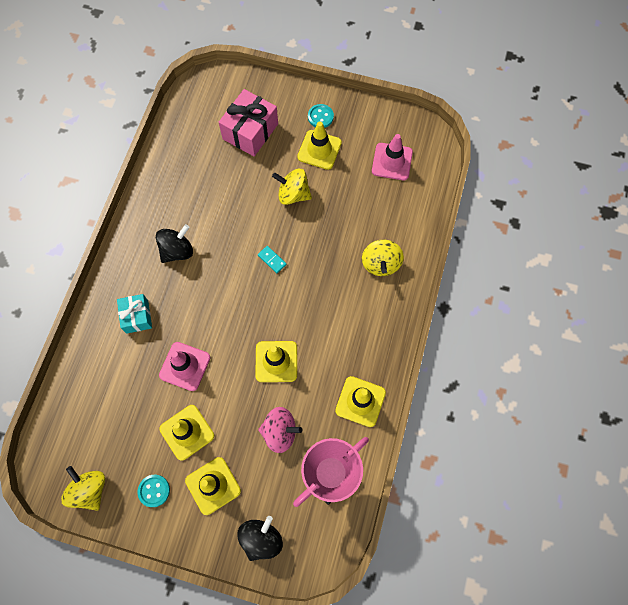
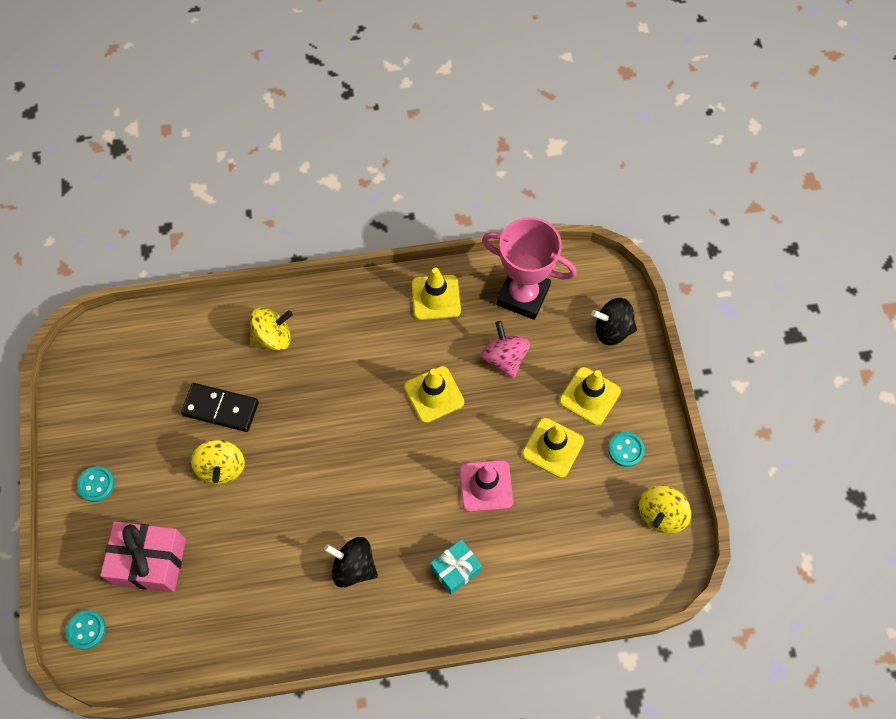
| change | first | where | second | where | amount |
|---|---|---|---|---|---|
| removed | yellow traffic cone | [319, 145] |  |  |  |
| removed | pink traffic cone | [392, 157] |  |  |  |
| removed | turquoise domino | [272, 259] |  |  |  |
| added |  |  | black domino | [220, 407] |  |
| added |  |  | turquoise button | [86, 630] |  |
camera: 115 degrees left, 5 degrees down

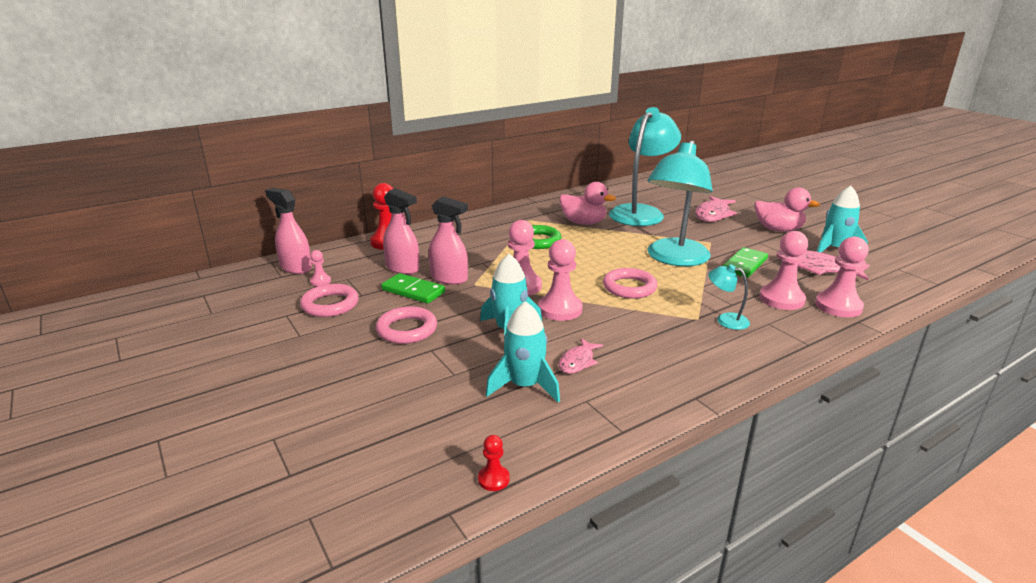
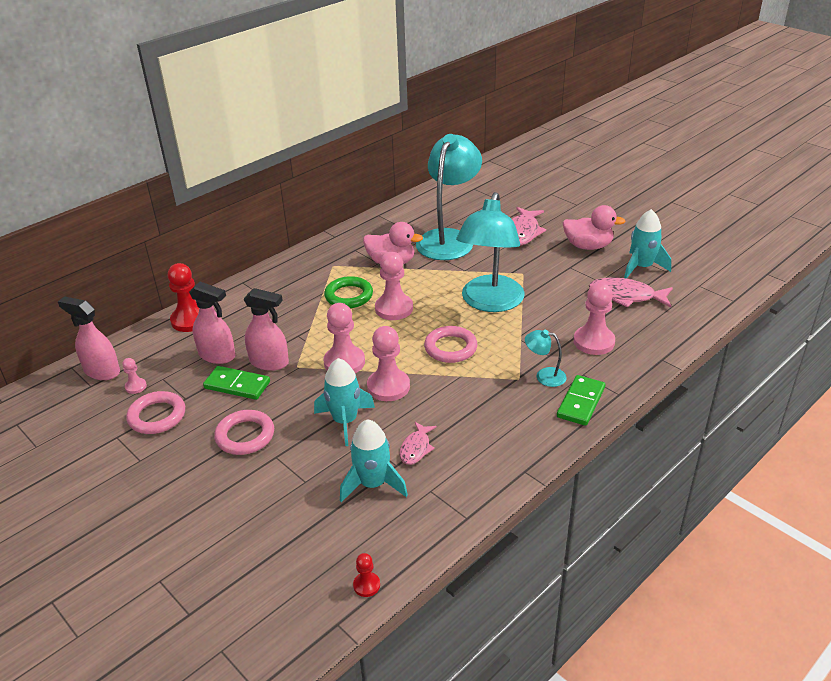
| change | first | where | second | where | amount |
|---|---|---|---|---|---|
| moved | pink pawn | [842, 277] |  | [394, 286] |  |
| moved | green domino | [745, 262] |  | [581, 400] |  |
camera: 10 degrees left, 10 degrees up

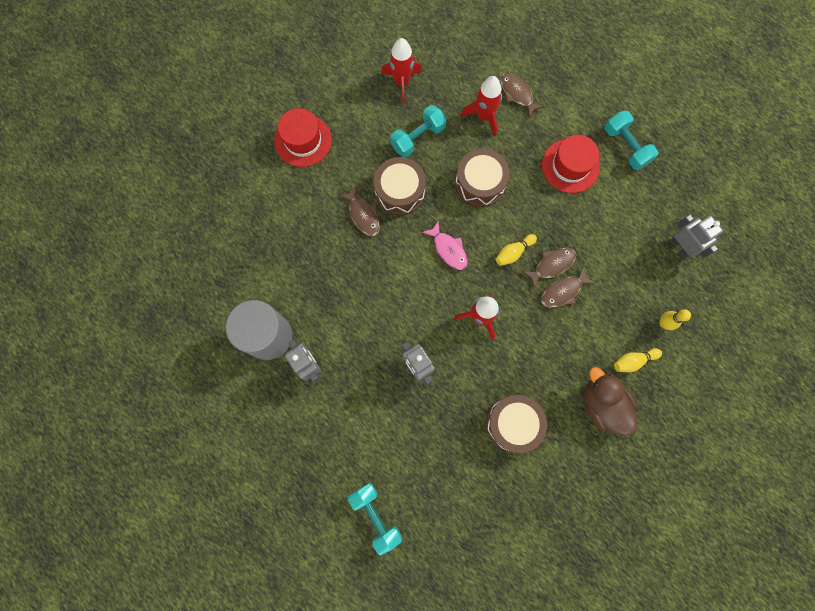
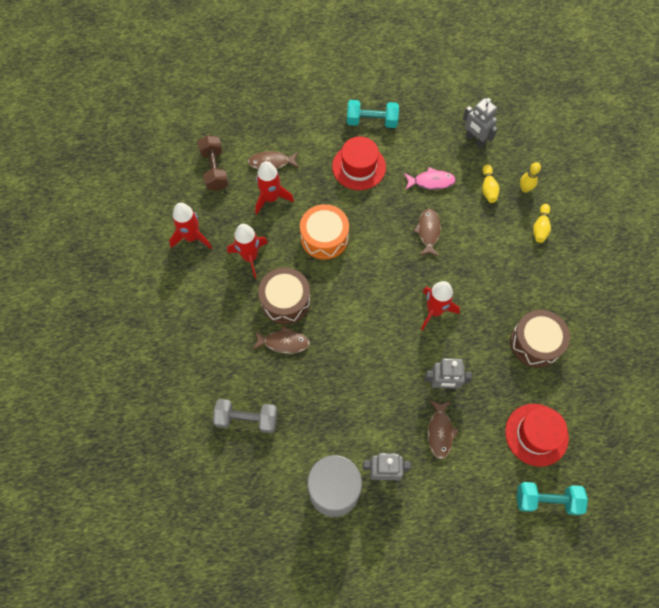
| change | first | where | second | where | amount |
|---|---|---|---|---|---|
| replaced | turquoise dumbbell | [418, 131] | red rocket | [247, 251] |  |
| moved | red hat | [303, 137] |  | [537, 435] |  |
| recoloured | brown drum | [482, 178] | orange drum | [324, 232] |  |
| turned | grey robot | [696, 237] |  | [480, 123] | 135 degrees counterclockwise |
| moved | pink fish | [445, 245] |  | [430, 178] |  |
| moved | yellow bowling pin | [516, 250] |  | [490, 183] |  |
| moved | brown fish | [568, 287] |  | [443, 429] |  |
| removed | brown duck | [610, 401] |  |  |  |
| added |  |  | brown dumbbell | [213, 163] |  |
| added |  |  | grey dumbbell | [245, 416] |  |
camera: 55 degrees left, 10 degrees down

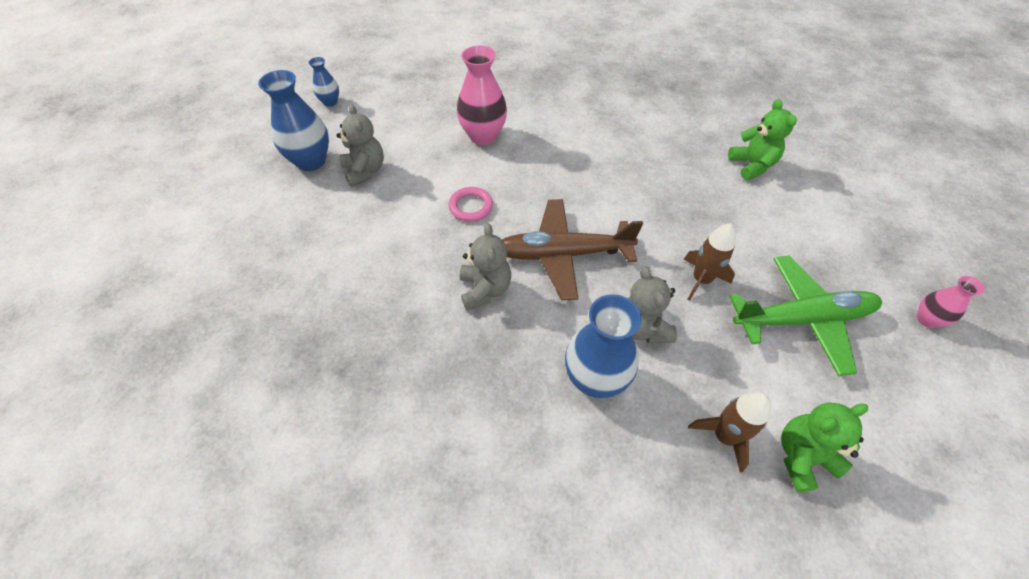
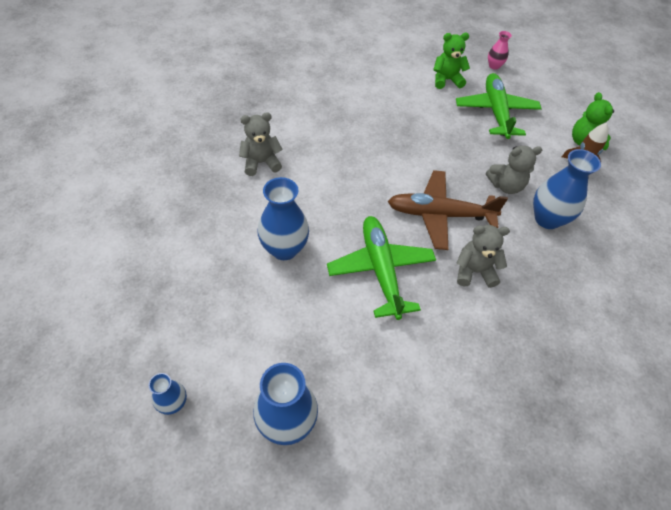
| change | first | where | second | where | amount |
|---|---|---|---|---|---|
| recoloured | pink vase | [482, 95] | blue vase | [283, 218] |  |
| moved | green teddy bear | [762, 139] |  | [451, 61] |  |
| moved | grey teddy bear | [360, 145] |  | [261, 144] |  |
| replaced | pink ring | [470, 204] | green plane | [381, 268] |  |
| turned | brown plane | [572, 249] |  | [448, 210] | 90 degrees clockwise |
| removed | brown rocket | [710, 262] |  |  |  |
camera: 85 degrees left, 0 degrees up

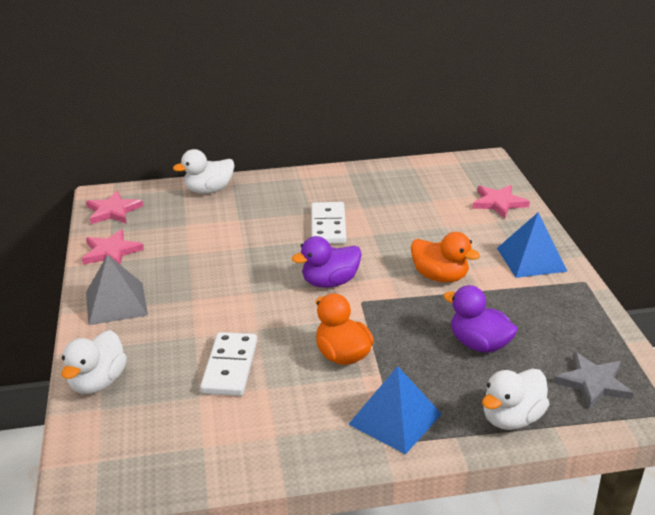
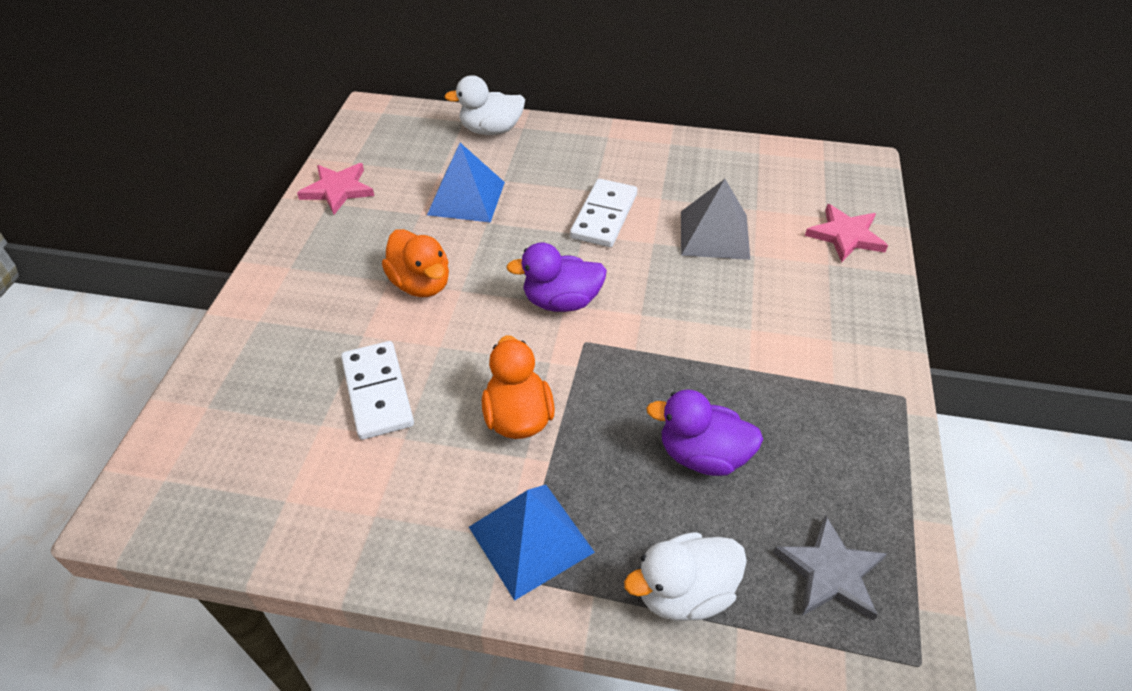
| change | first | where | second | where | amount |
|---|---|---|---|---|---|
| removed | pink star | [114, 207] |  |  |  |
| moved | blue pyramid | [532, 245] |  | [466, 183] |  |
| moved | orange duck | [445, 257] |  | [415, 263] |  |
| moved | grey pyramid | [117, 289] |  | [715, 219] |  |
| turned | purple duck | [480, 319] |  | [704, 432] | 45 degrees counterclockwise |
| removed | white duck | [94, 362] |  |  |  |
| turned | white domino | [228, 364] |  | [377, 390] | 45 degrees counterclockwise |
camera: 20 degrees right, 15 degrees up

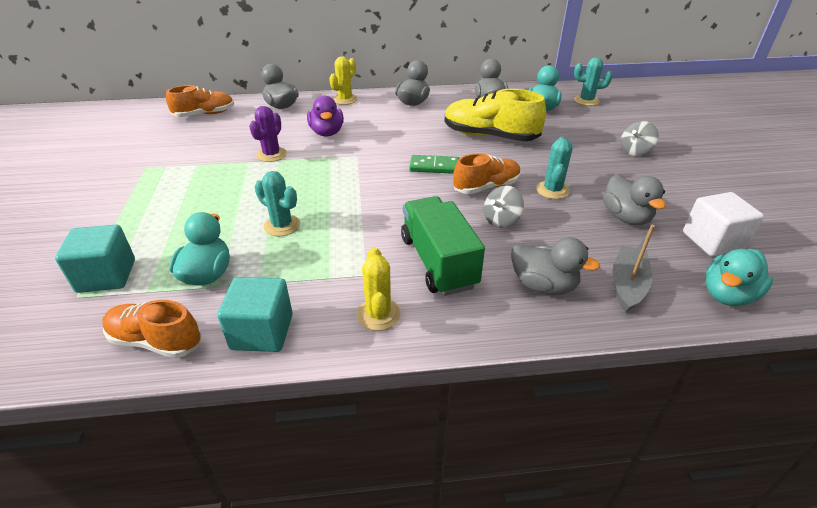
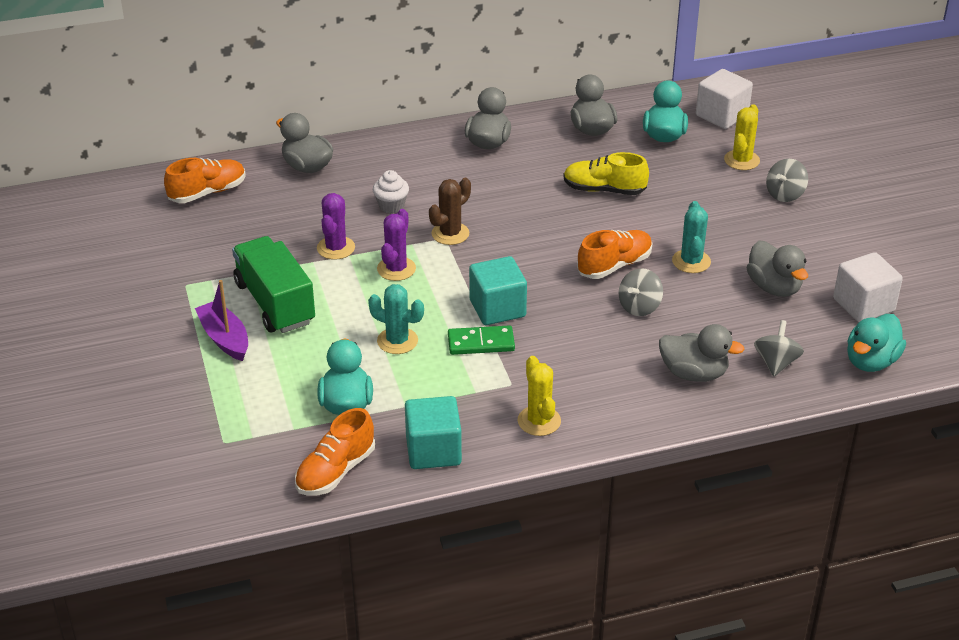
| change | first | where | second | where | amount |
|---|---|---|---|---|---|
| moved | yellow cactus | [343, 80] |  | [742, 137] |  |
| replaced | turquoise cactus | [593, 81] | white cube | [724, 99] |  |
| resized | yellow shoe | [495, 115] |  | [606, 173] | x0.66 |
| replaced | purple duck | [325, 116] | white cupcake | [391, 192] |  |
| moved | green domino | [434, 164] |  | [481, 340] |  |
| moved | green truck | [443, 246] |  | [273, 284] |  |
| moved | turquoise cube | [95, 259] |  | [498, 290] |  |
| replaced | grey boat | [633, 269] | grey spinning top | [779, 348] |  |
| turned | orange shoe | [152, 329] |  | [335, 452] | 60 degrees counterclockwise |
| added |  |  | brown cactus | [450, 211] |  |
| added |  |  | purple cactus | [396, 245] |  |
| added |  |  | purple boat | [221, 320] |  |
camera: 10 degrees left, 0 degrees up

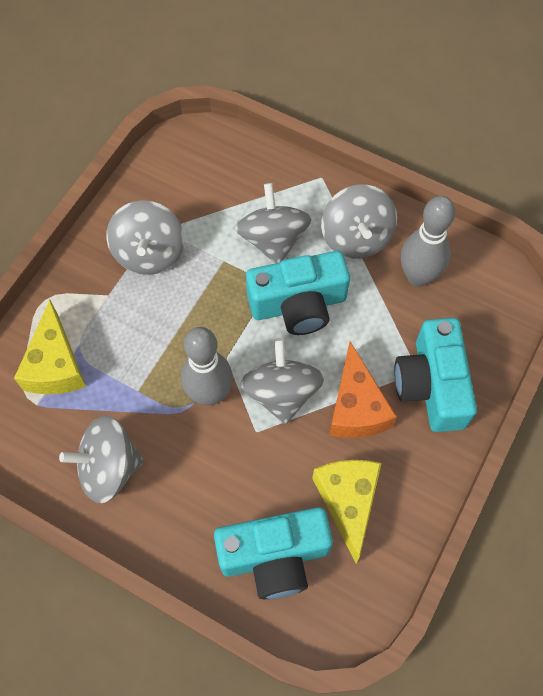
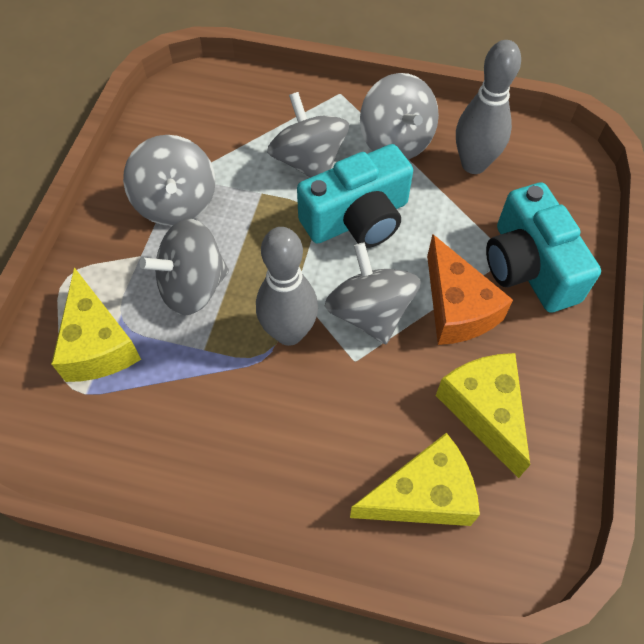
| change | first | where | second | where | amount |
|---|---|---|---|---|---|
| moved | grey spinning top | [101, 459] |  | [184, 267] |  |
| replaced | turquoise camera | [273, 553] | yellow cheese | [415, 479] |  |
camera: 15 degrees left, 5 degrees down

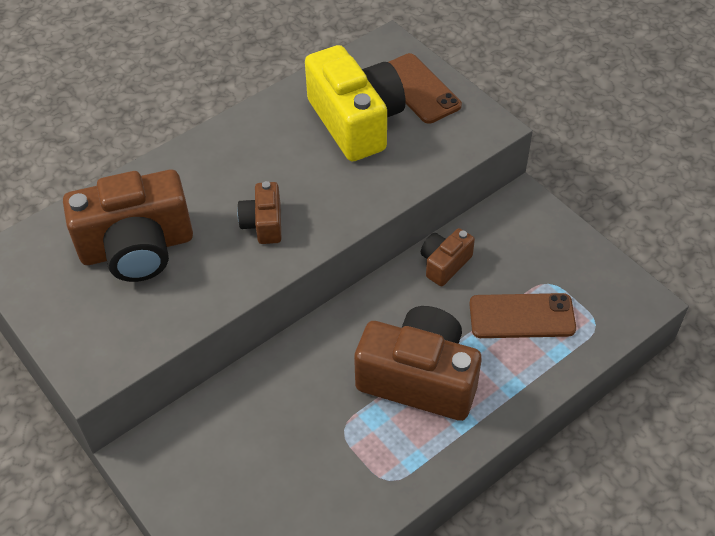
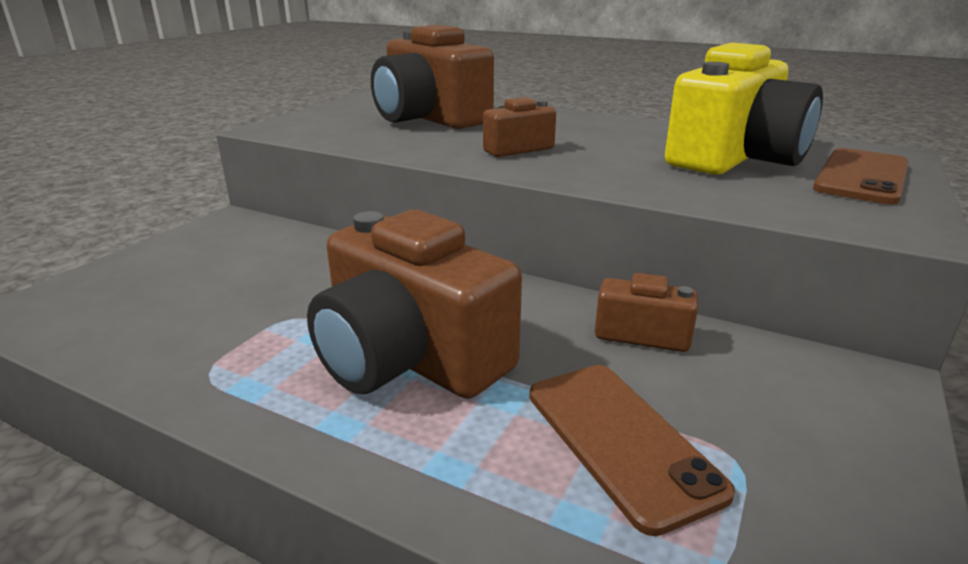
| change | first | where | second | where | amount |
|---|---|---|---|---|---|
| turned | brown camera | [418, 363] |  | [414, 304] | 135 degrees clockwise |
camera: 65 degrees right, 25 degrees down

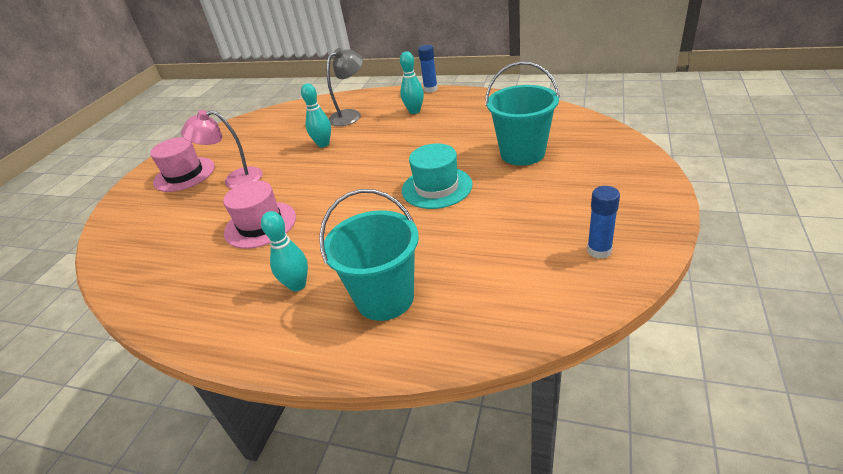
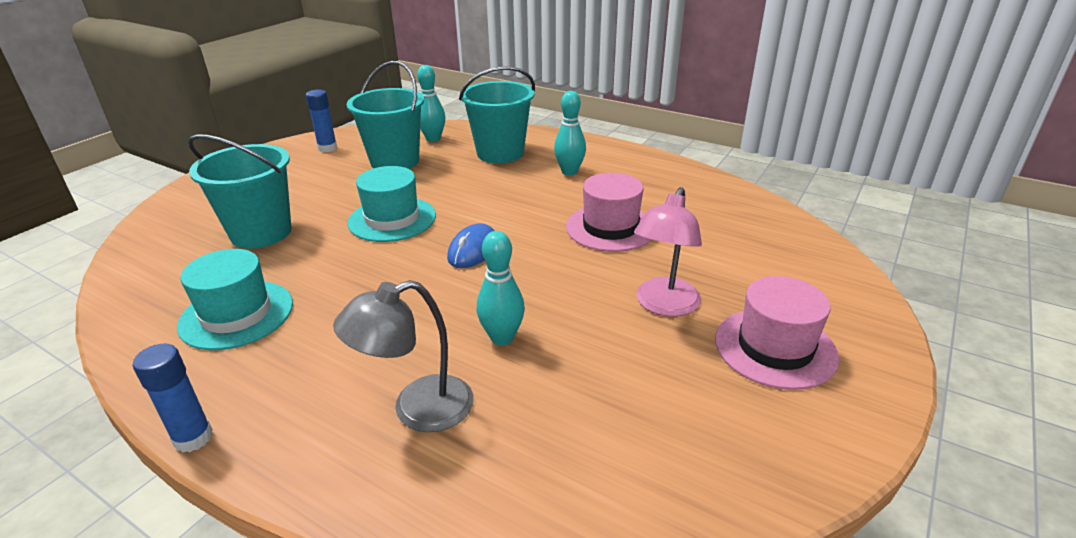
| change | first | where | second | where | amount |
|---|---|---|---|---|---|
| moved | turquoise bowling pin | [412, 82] |  | [431, 103] |  |
| turned | pink lamp | [222, 149] |  | [668, 252] | 105 degrees clockwise |
| added |  |  | turquoise bucket | [385, 115] |  |
| added |  |  | blue mouse | [471, 245] |  |
| added |  |  | turquoise hat | [235, 299] |  |
camera: 170 degrees left, 5 degrees down

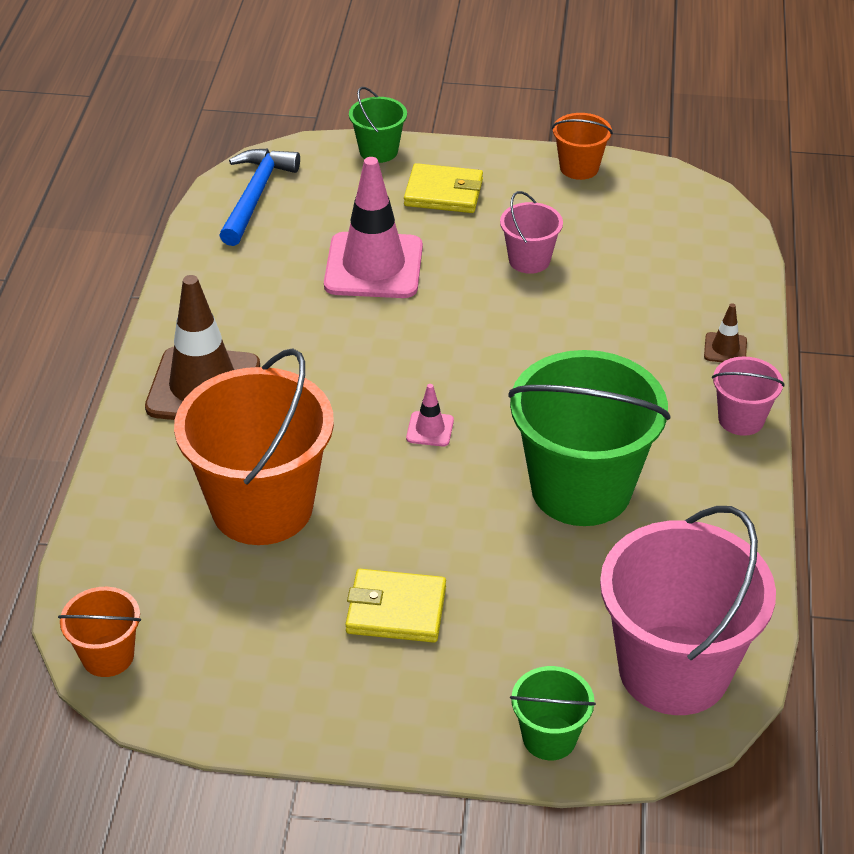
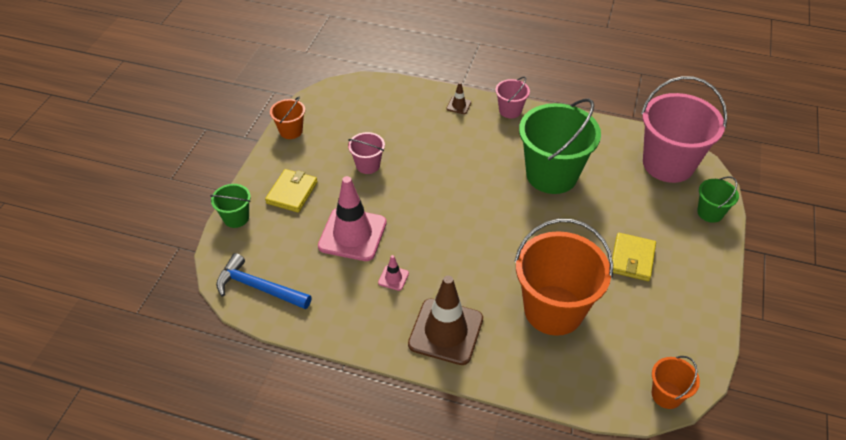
| change | first | where | second | where | amount |
|---|---|---|---|---|---|
| moved | pink traffic cone | [430, 415] |  | [393, 273] |  |
camera: 80 degrees left, 5 degrees up

